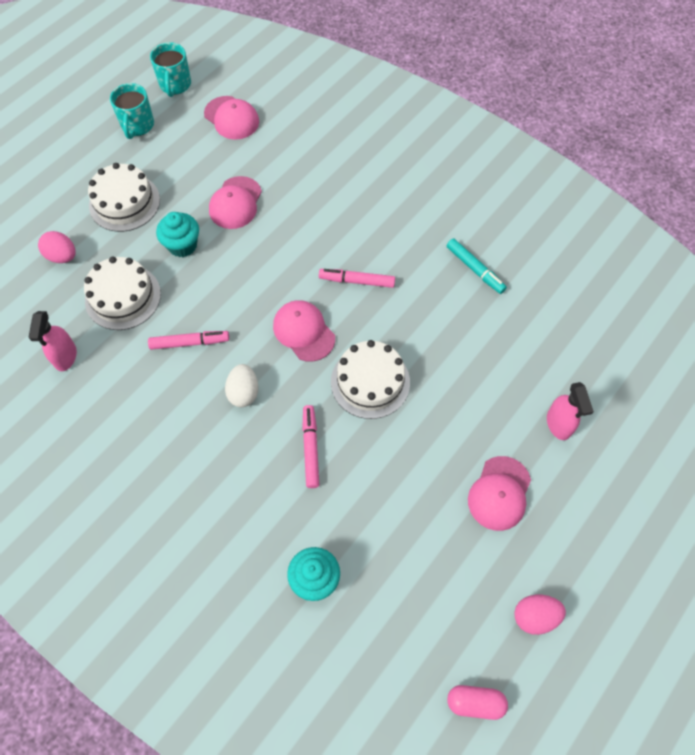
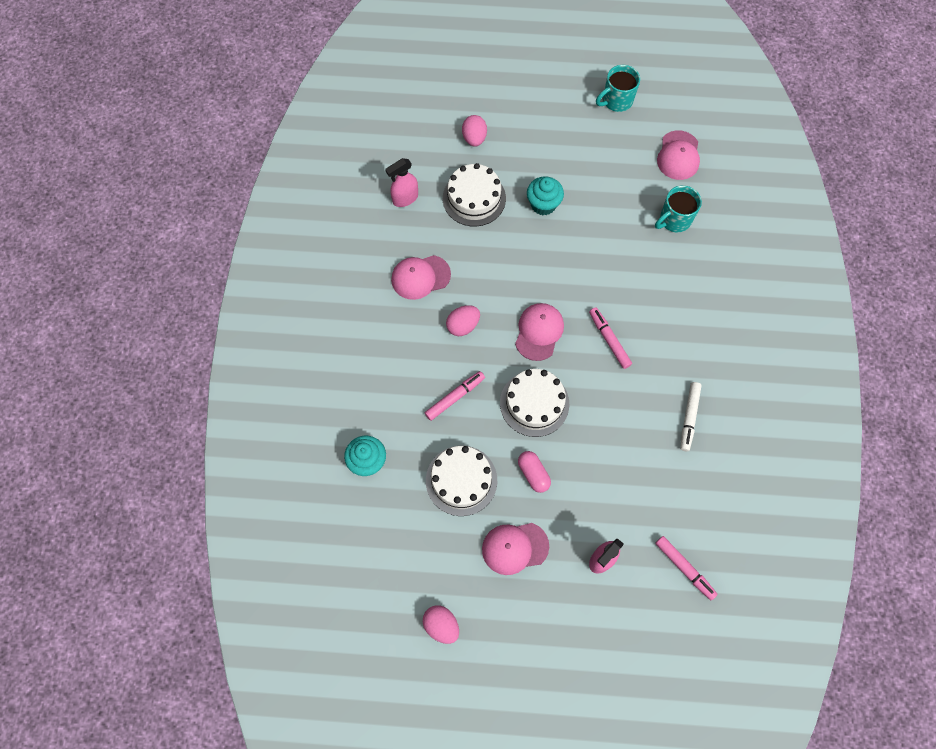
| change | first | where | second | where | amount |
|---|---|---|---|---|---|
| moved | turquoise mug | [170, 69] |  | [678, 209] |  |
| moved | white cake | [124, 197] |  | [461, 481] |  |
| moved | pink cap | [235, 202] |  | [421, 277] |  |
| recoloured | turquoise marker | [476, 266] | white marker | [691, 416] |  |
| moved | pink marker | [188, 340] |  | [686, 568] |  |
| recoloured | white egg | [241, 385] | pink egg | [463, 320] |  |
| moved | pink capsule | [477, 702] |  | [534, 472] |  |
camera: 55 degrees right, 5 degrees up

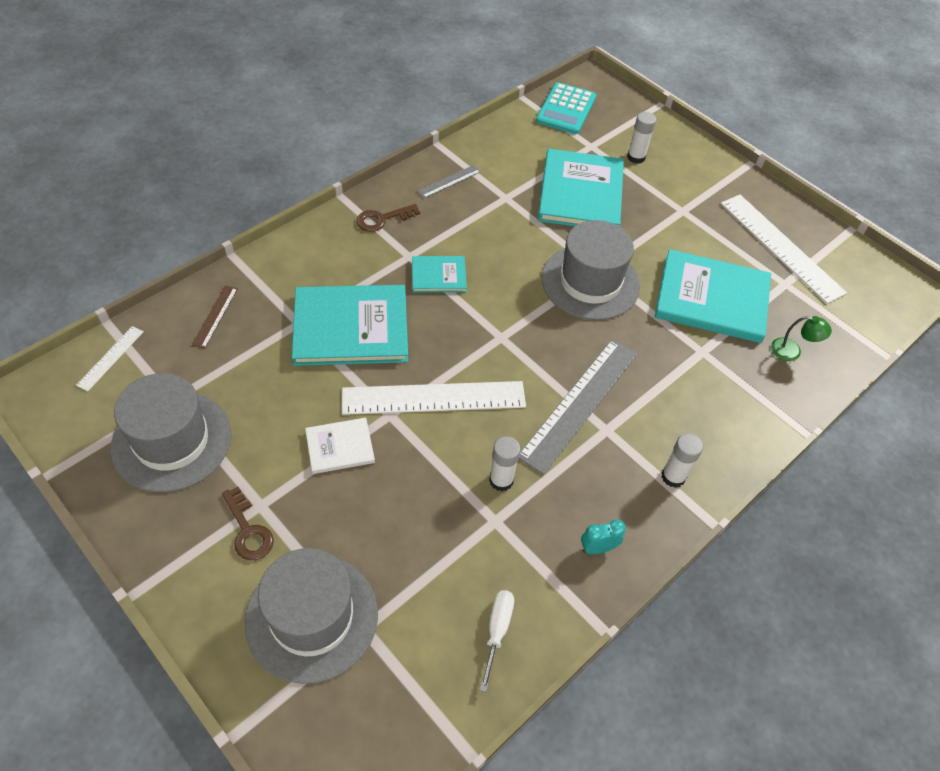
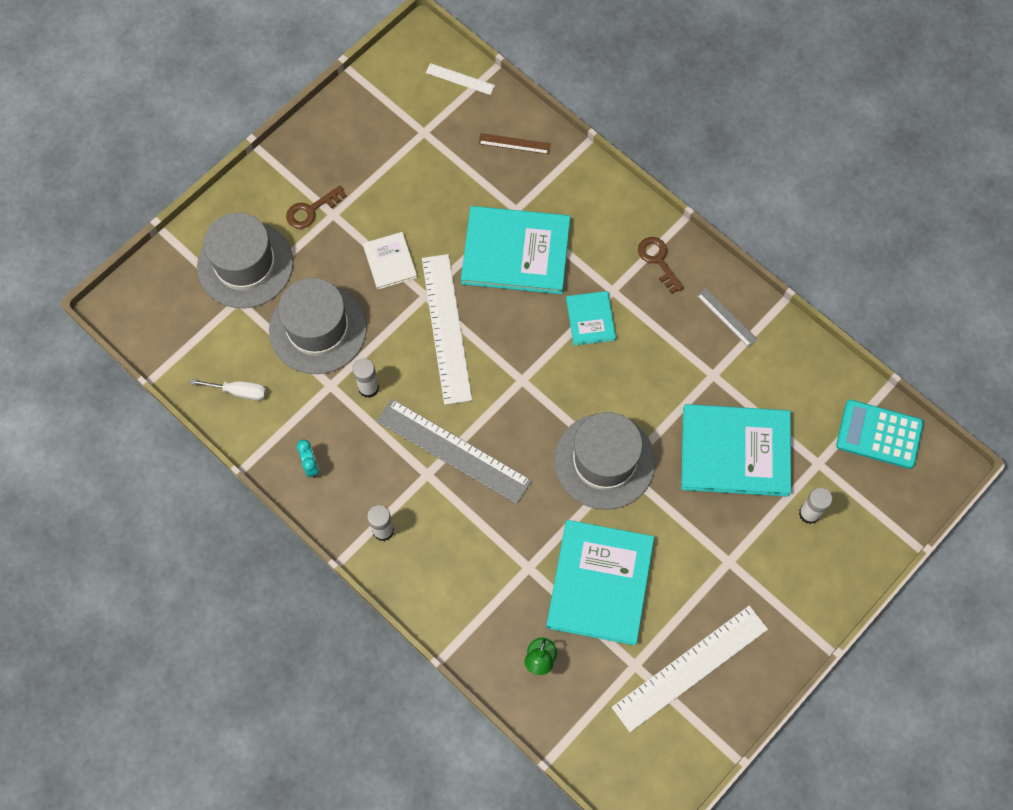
| change | first | where | second | where | amount |
|---|---|---|---|---|---|
| turned | turquoise book | [350, 325] |  | [516, 250] | 75 degrees counterclockwise |
| moved | grey hat | [171, 432] |  | [318, 326] |  |
camera: 90 degrees right, 15 degrees up

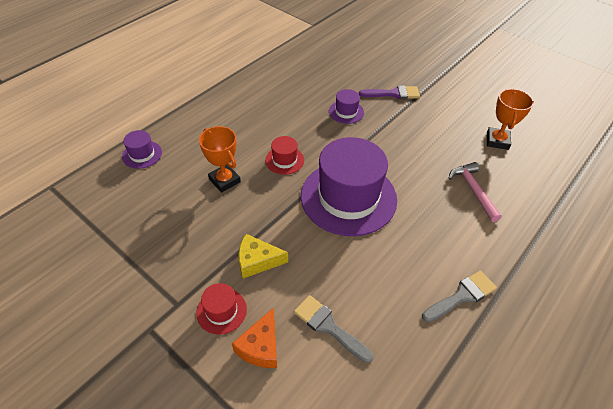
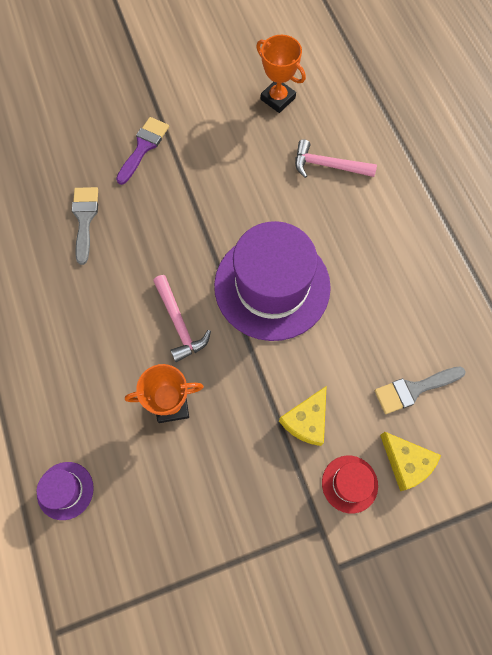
| change | first | where | second | where | amount |
|---|---|---|---|---|---|
| removed | purple hat | [346, 106] |  |  |  |
| replaced | red hat | [284, 155] | pink hammer | [182, 318] |  |
| moved | grey brush | [459, 296] |  | [85, 226] |  |
| recoloured | orange cheese | [254, 338] | yellow cheese | [410, 461] |  |
camera: 60 degrees left, 20 degrees up

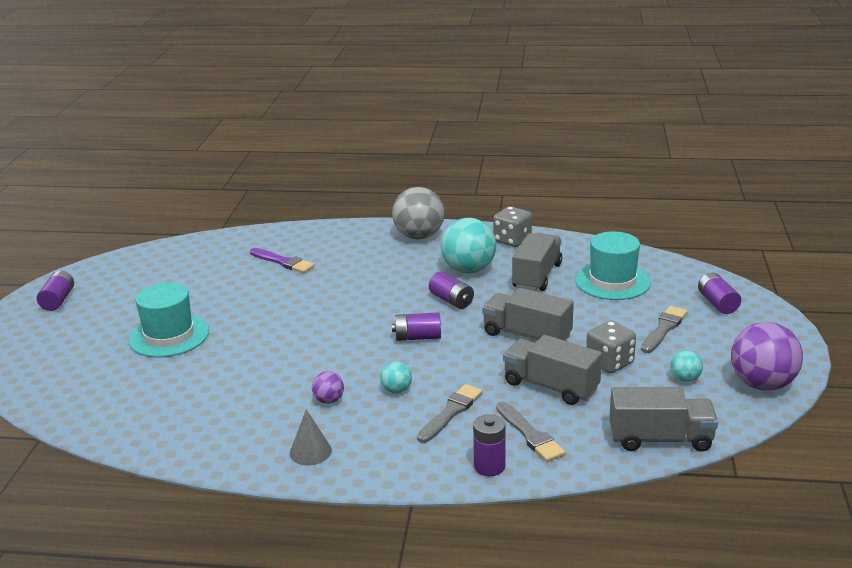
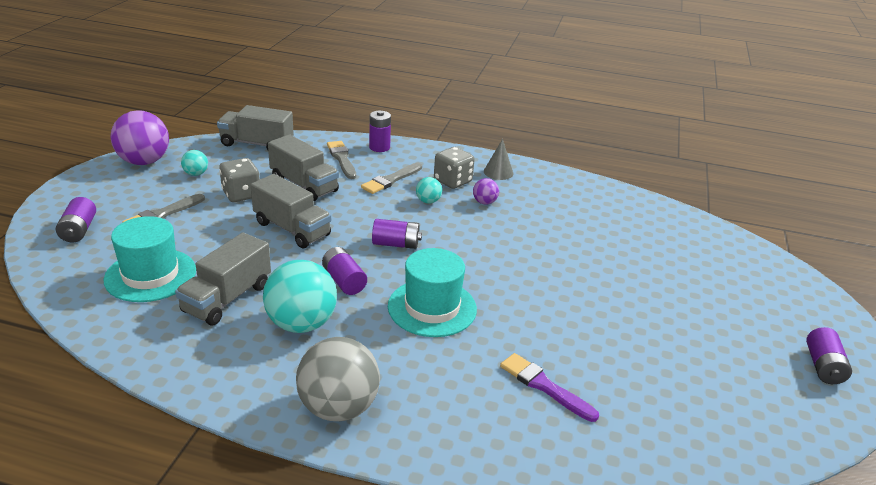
| change | first | where | second | where | amount |
|---|---|---|---|---|---|
| moved | grey dice | [512, 226] |  | [454, 168] |  |
| moved | turquoise hat | [168, 320] |  | [432, 292] |  |
camera: 175 degrees left, 5 degrees up

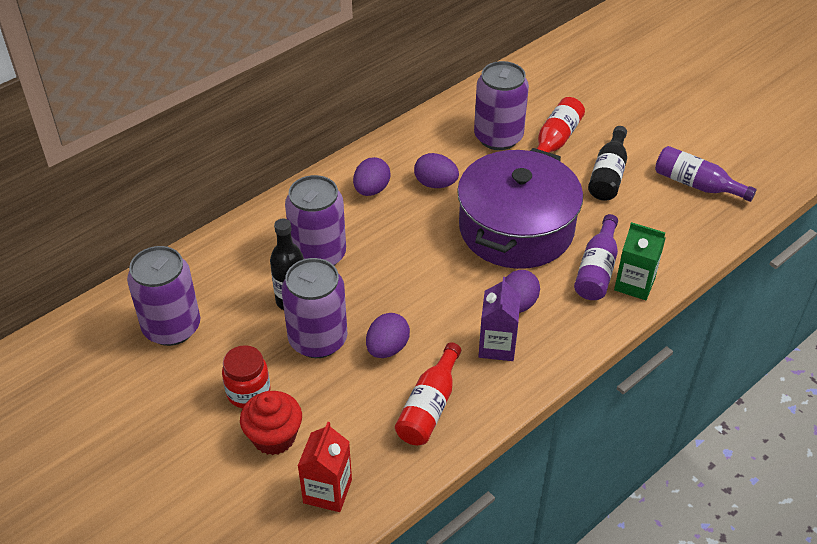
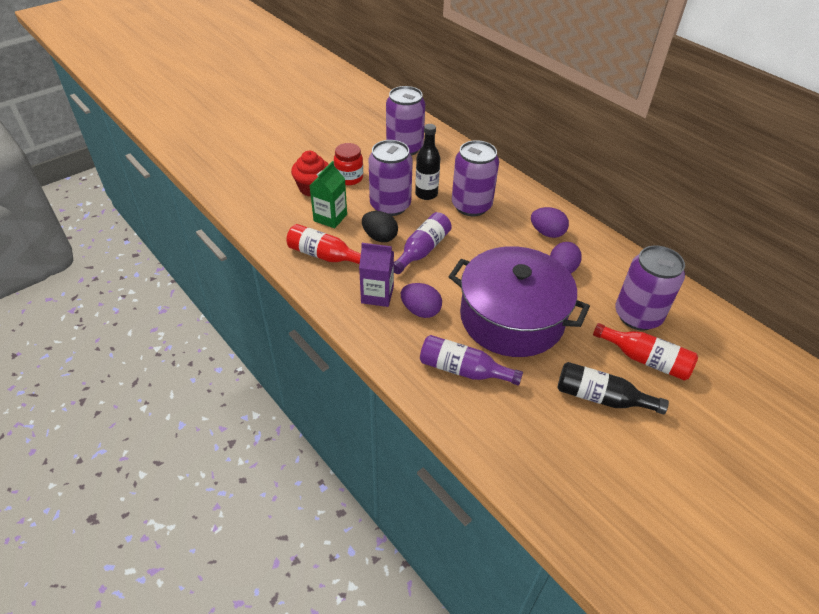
| change | first | where | second | where | amount |
|---|---|---|---|---|---|
| moved | purple bottle | [706, 174] |  | [423, 243] |  |
| moved | green carton | [640, 261] |  | [328, 194] |  |
| recoloured | purple egg | [388, 335] | black egg | [380, 226] |  |
| removed | red carton | [325, 467] |  |  |  |
camera: 90 degrees right, 0 degrees up

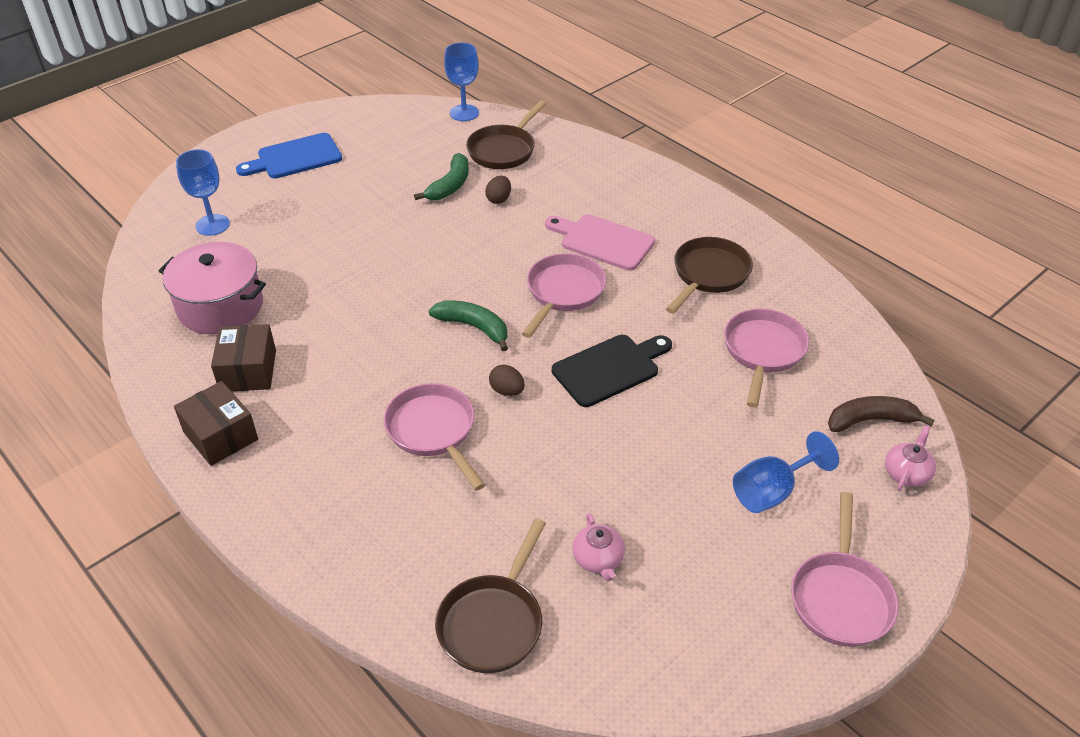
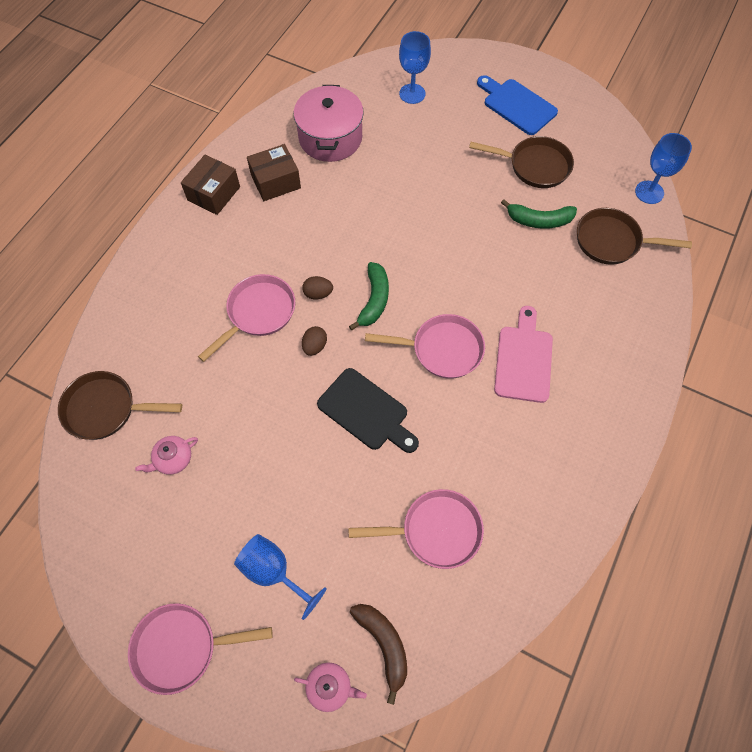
| change | first | where | second | where | amount |
|---|---|---|---|---|---|
| moved | brown egg | [498, 190] |  | [317, 287] |  |
| moved | brown pan | [709, 275] |  | [521, 162] |  |
camera: 70 degrees right, 20 degrees up

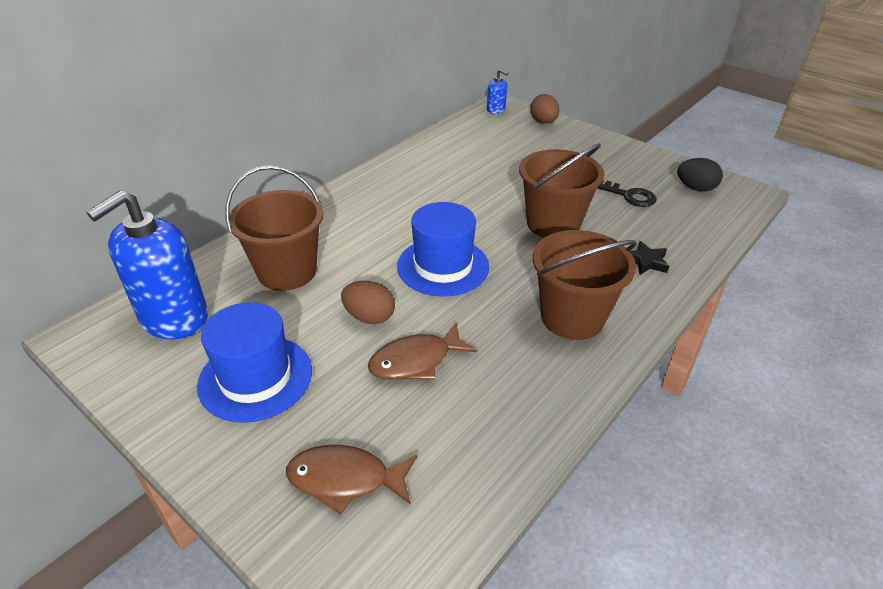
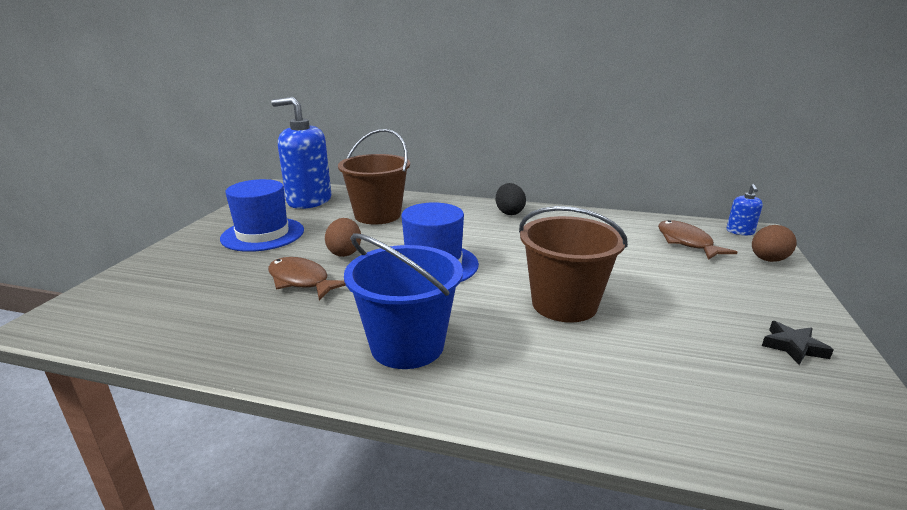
| change | first | where | second | where | amount |
|---|---|---|---|---|---|
| moved | black egg | [700, 175] |  | [511, 199] |  |
| removed | black key | [627, 193] |  |  |  |
| recoloured | brown bucket | [585, 285] | blue bucket | [403, 301] |  |
| moved | black star | [649, 258] |  | [798, 343] |  |
| moved | brown fish | [351, 480] |  | [697, 240] |  |
camera: 65 degrees right, 15 degrees down

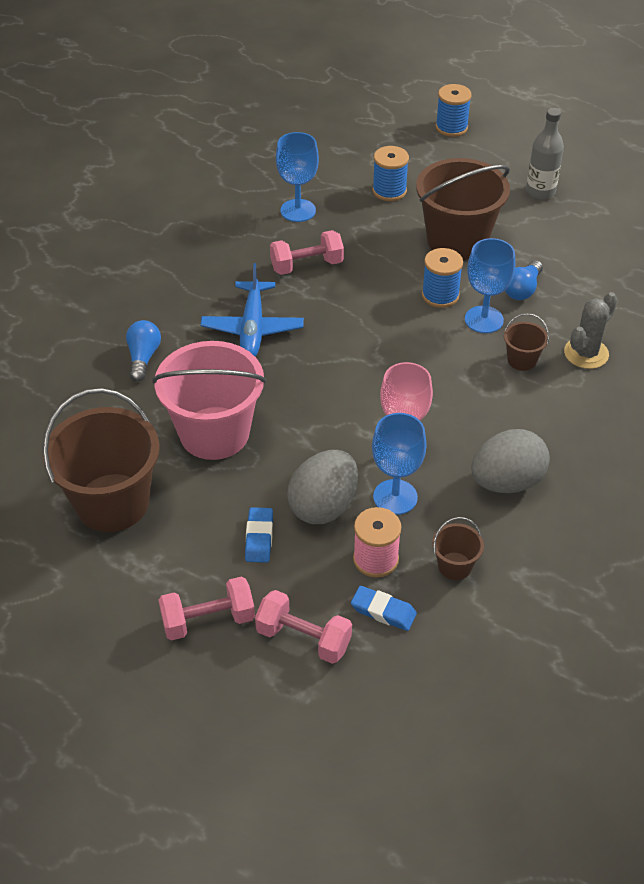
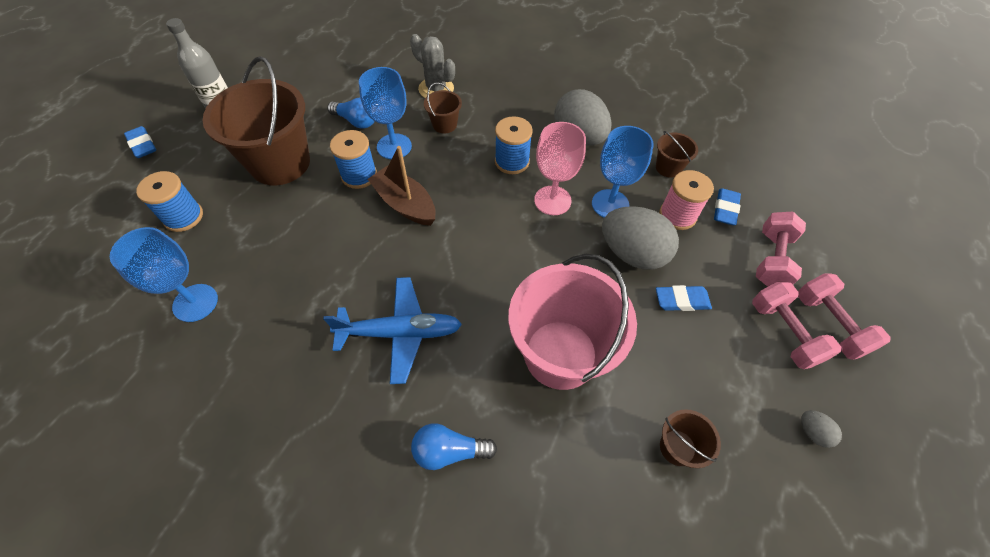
| change | first | where | second | where | amount |
|---|---|---|---|---|---|
| moved | blue spool | [453, 110] |  | [514, 145] |  |
| moved | pink dumbbell | [307, 252] |  | [844, 317] |  |
| resized | brown bucket | [101, 460] |  | [690, 438] | x0.44 |
| added |  |  | blue eraser | [140, 142] |  |
| added |  |  | brown boat | [402, 186] |  |
| added |  |  | grey egg | [821, 429] |  |
camera: 95 degrees left, 10 degrees up

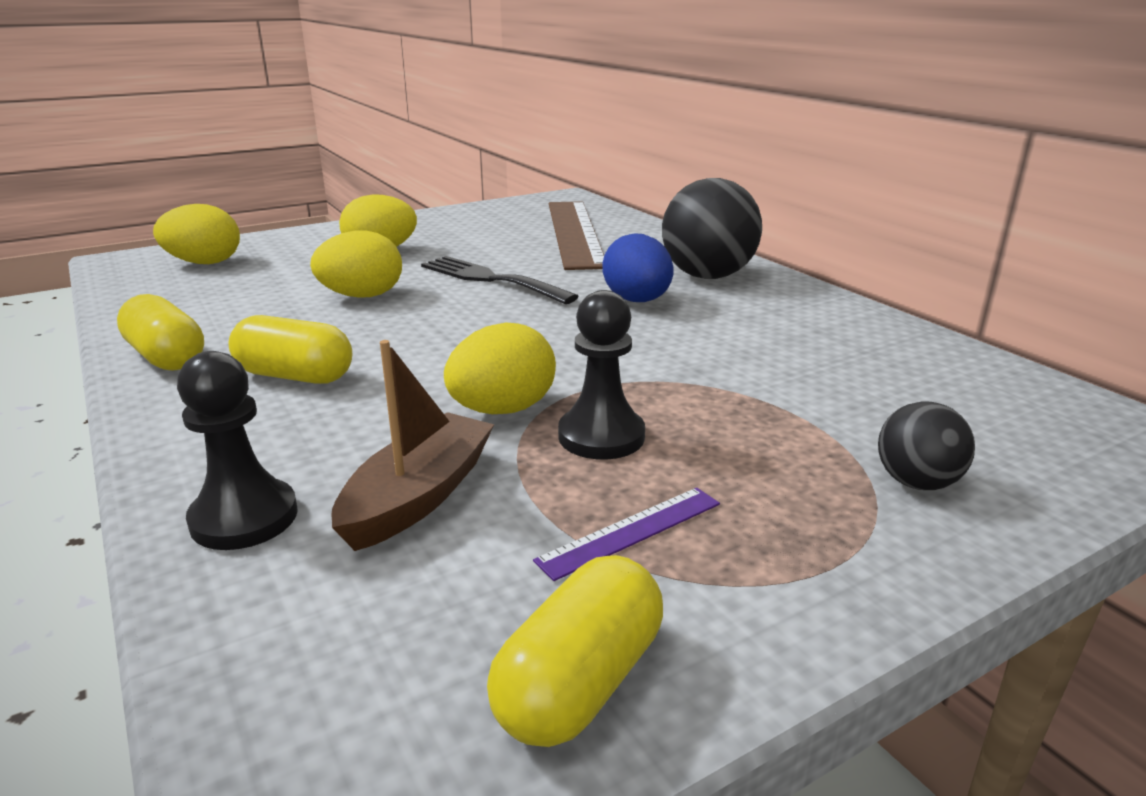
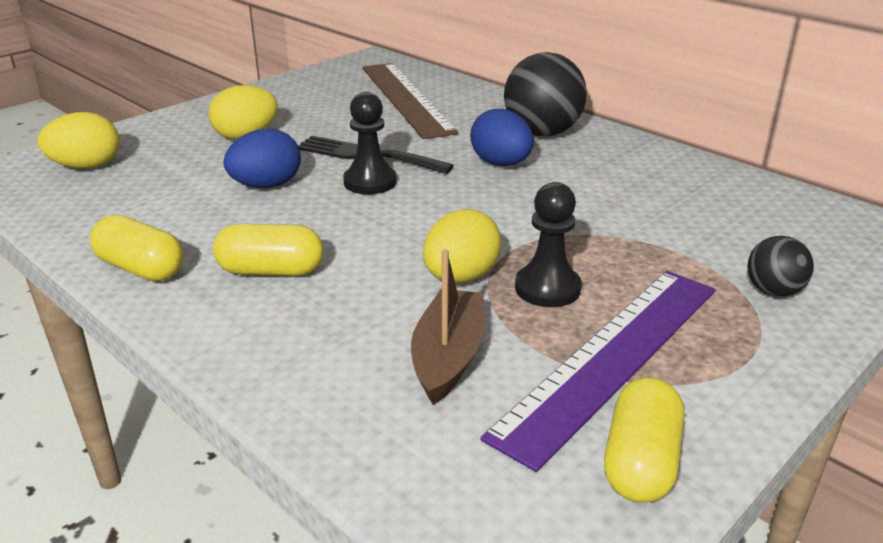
| change | first | where | second | where | amount |
|---|---|---|---|---|---|
| recoloured | yellow egg | [356, 264] | blue egg | [262, 158] |  |
| moved | black pawn | [237, 450] |  | [370, 143] |  |
| resized | purple ruler | [626, 534] |  | [598, 371] | x2.38 |
camera: 15 degrees left, 5 degrees up

